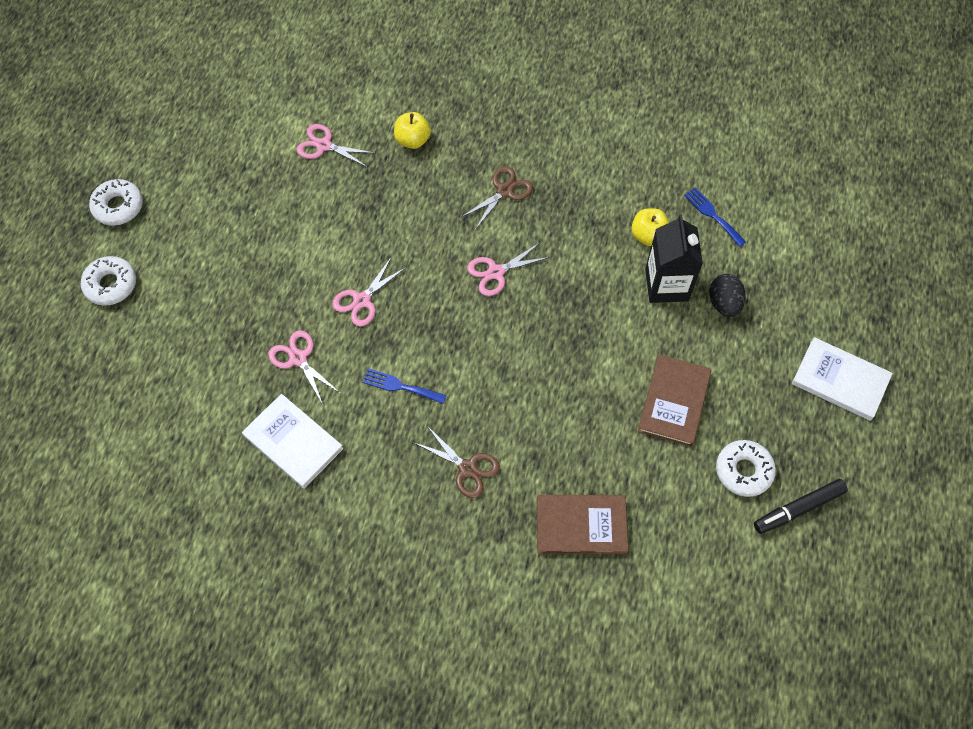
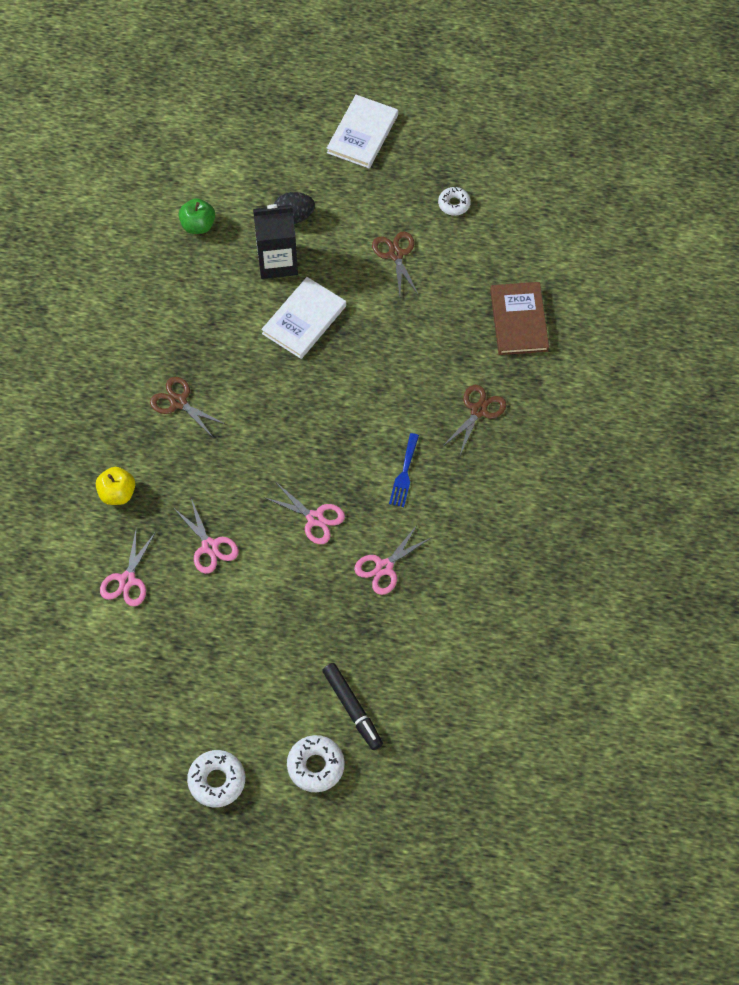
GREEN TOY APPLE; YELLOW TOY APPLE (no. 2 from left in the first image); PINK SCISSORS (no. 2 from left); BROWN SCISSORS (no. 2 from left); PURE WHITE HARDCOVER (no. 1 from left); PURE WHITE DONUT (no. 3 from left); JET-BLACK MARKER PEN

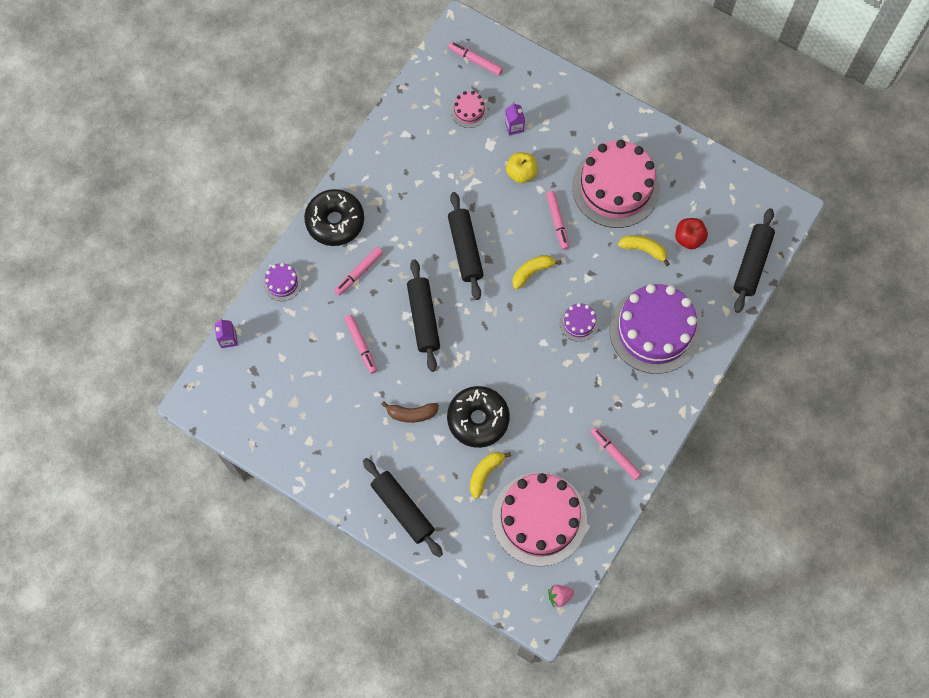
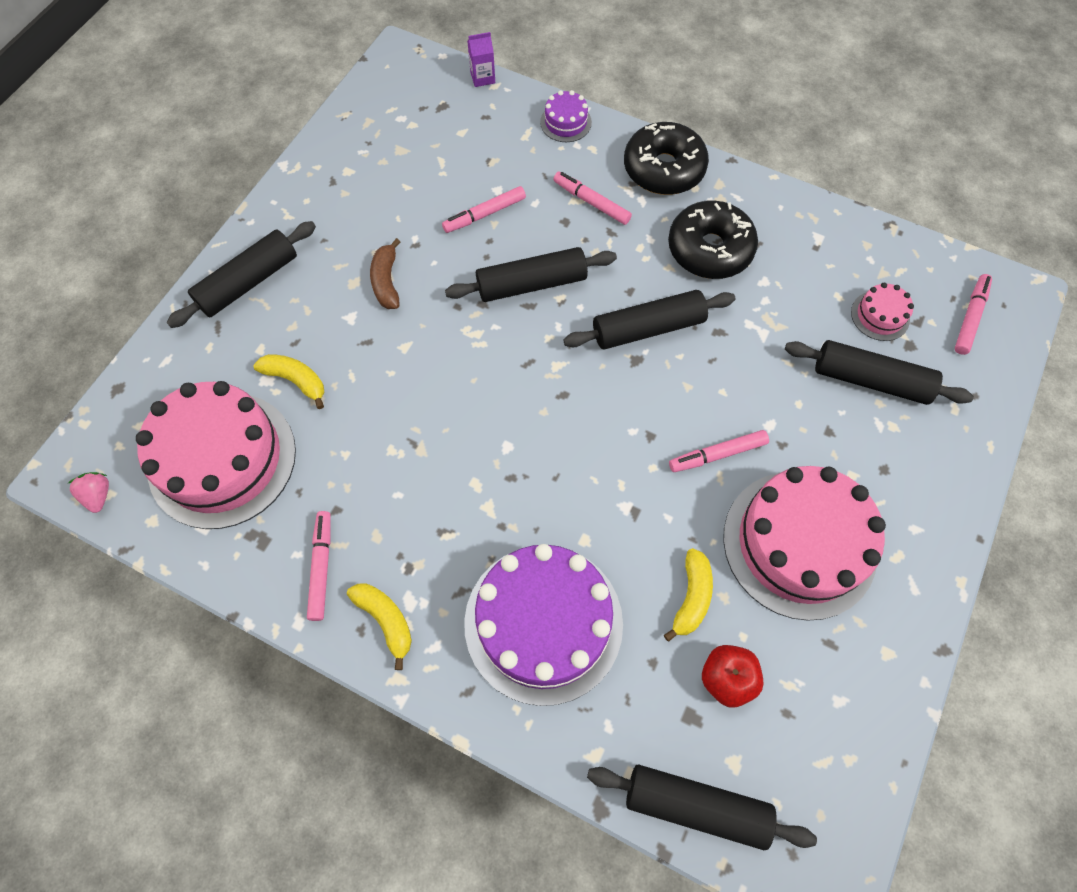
JET-BLACK ROLLING PIN (no. 5 from left); YELLOW TOY APPLE; YELLOW TOY BANANA (no. 2 from left); ROYAL PURPLE GATEAU (no. 2 from left in the first image); JET-BLACK DONUT (no. 2 from left); PINK MARKER PEN (no. 1 from left)

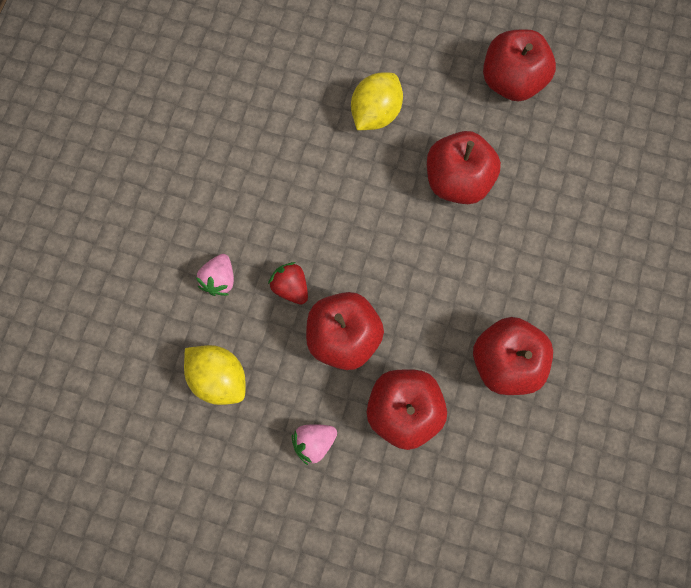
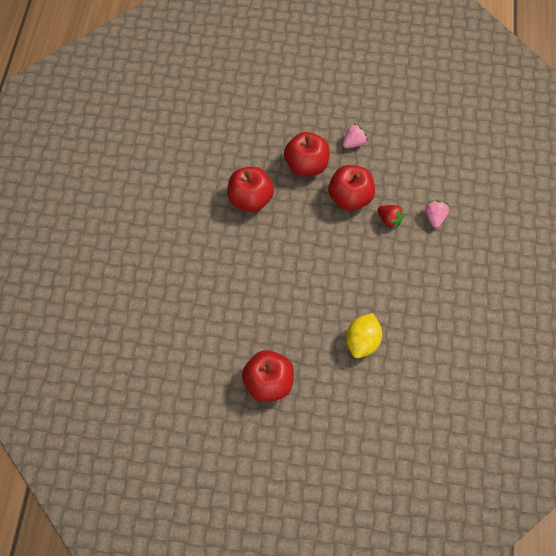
RED TOY APPLE (no. 3 from left in the first image); YELLOW CITRUS FRUIT (no. 1 from left in the first image)

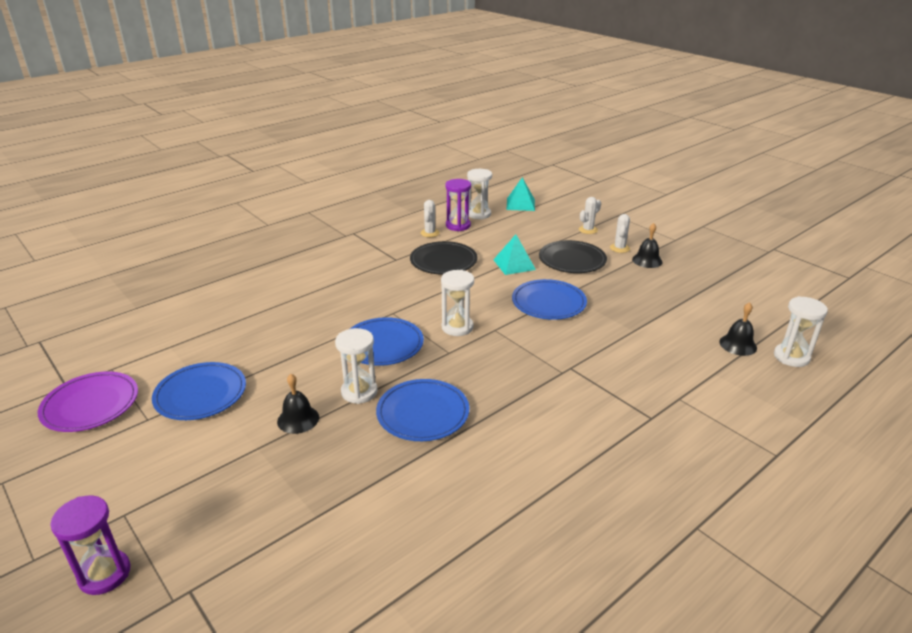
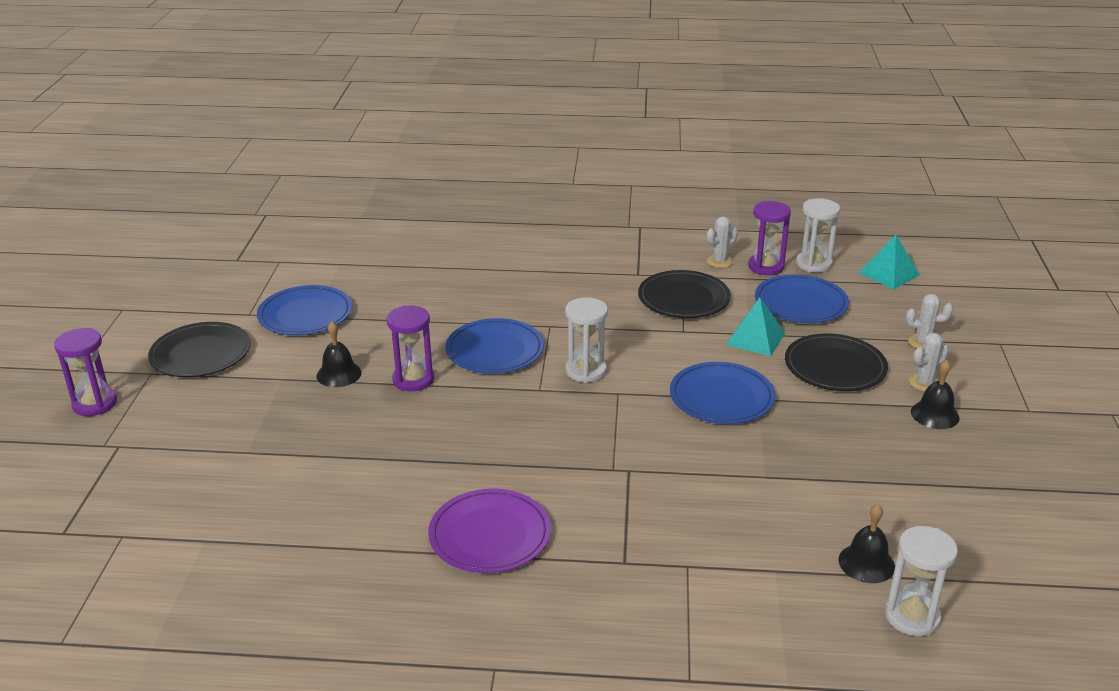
ROYAL PURPLE HOURGLASS (no. 2 from left); ROYAL PURPLE DINNER PLATE; COBALT DINNER PLATE (no. 4 from left); JET-BLACK DINNER PLATE (no. 1 from left)

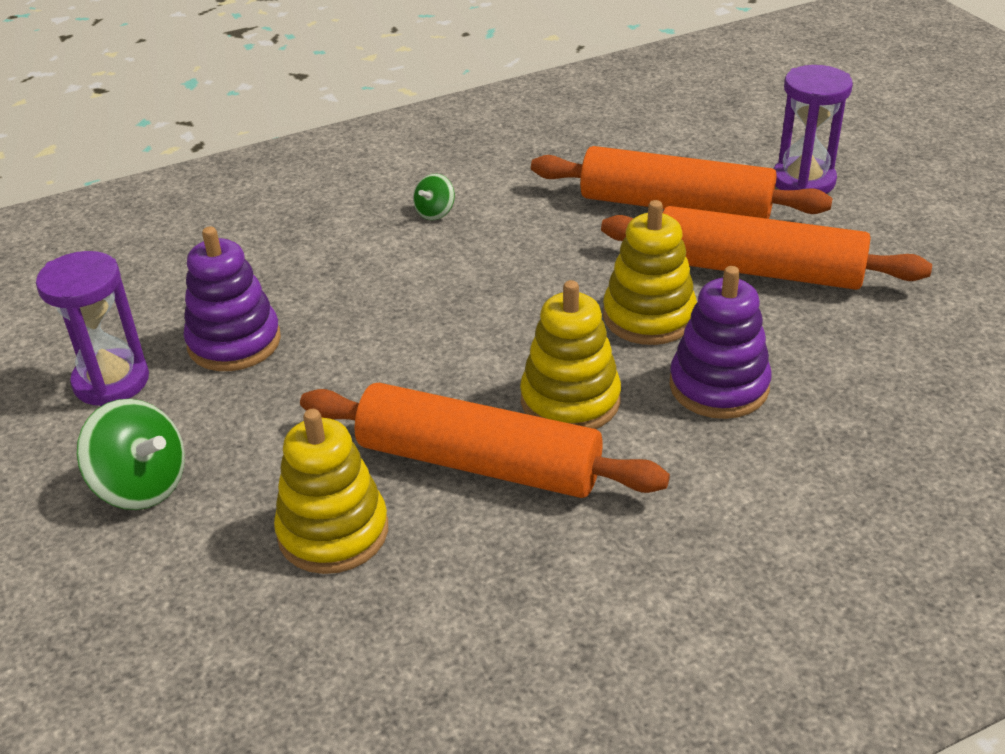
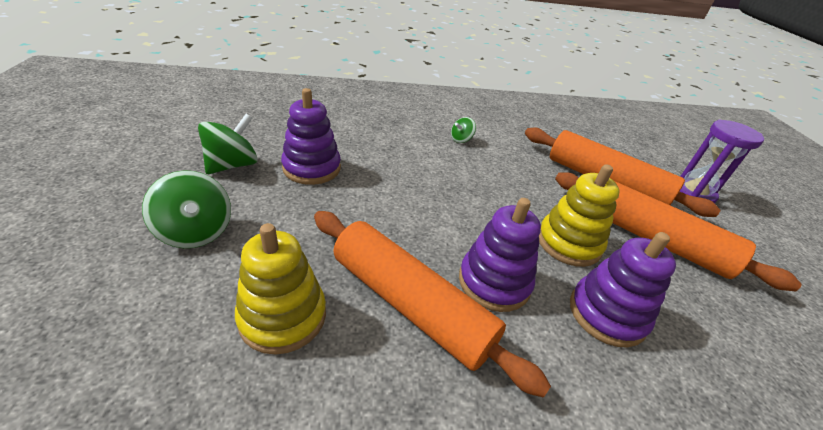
GREEN SPINNING TOP (no. 2 from left); ROYAL PURPLE STACKING RINGS (no. 2 from left)

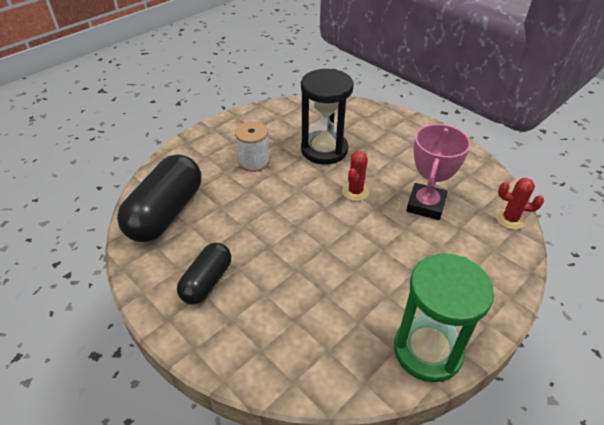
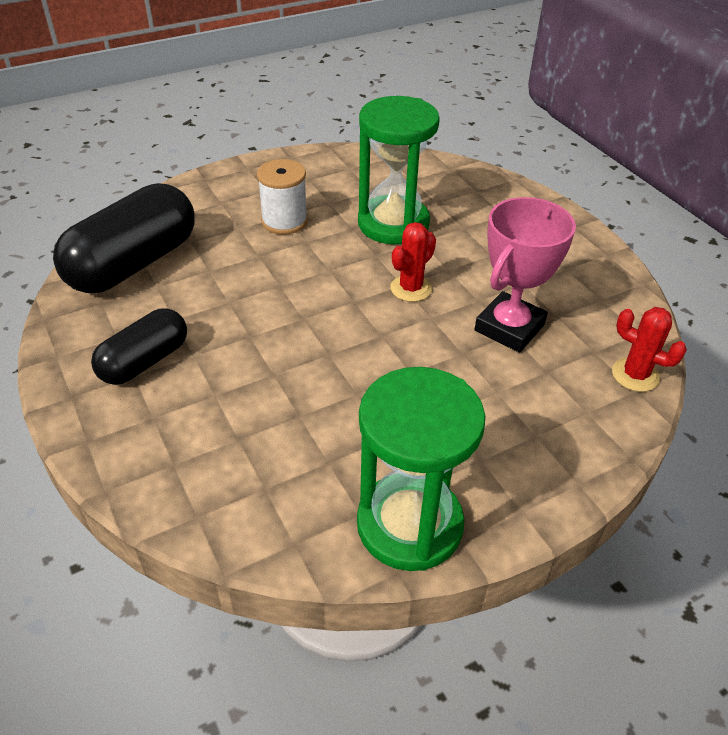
GREEN HOURGLASS (no. 1 from left)

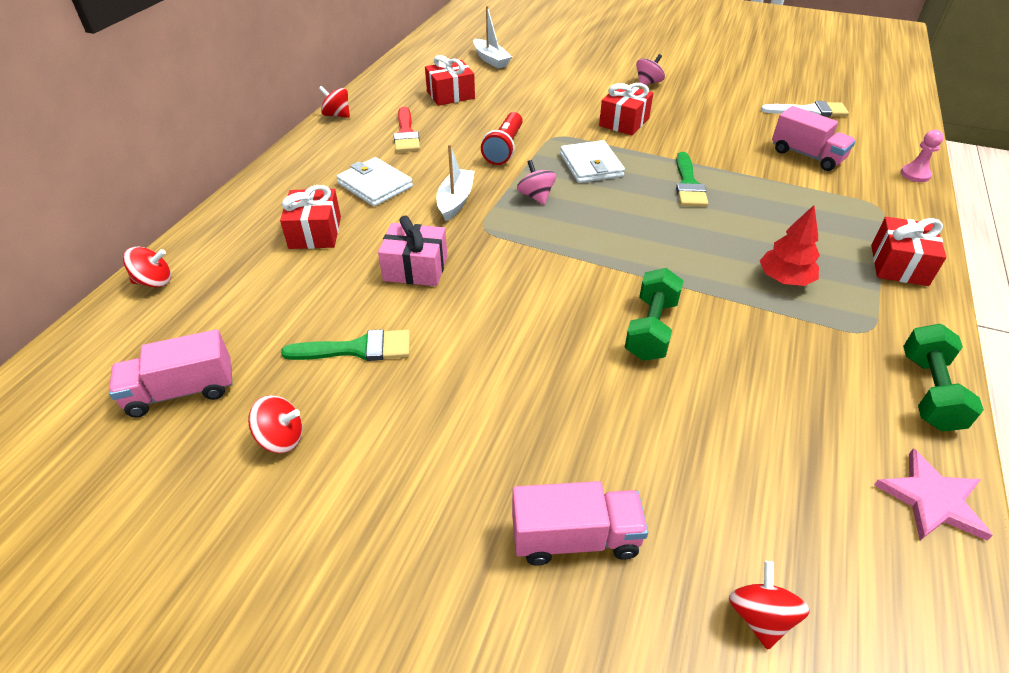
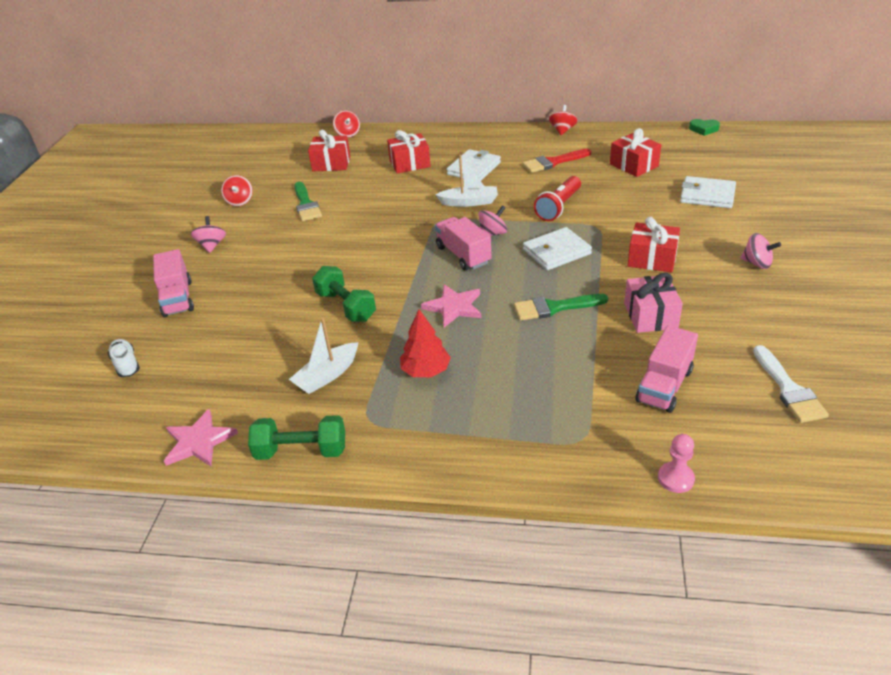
PURE WHITE BOAT (no. 1 from left); RED POCKET TORCH; PINK GIFT; RED GIFT (no. 1 from left); GREEN FREE WEIGHT (no. 2 from left); PINK TOY TRUCK (no. 2 from left); PURE WHITE LACE-UP SHOE; GREEN HEART SHAPE; PURE WHITE WALLET (no. 3 from left); PINK SPINNING TOP (no. 1 from left); PINK STAR SHAPE (no. 2 from left)

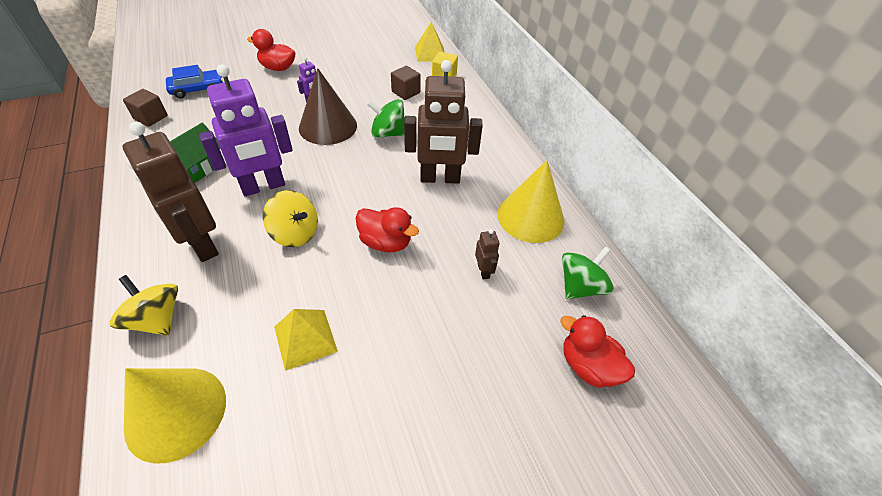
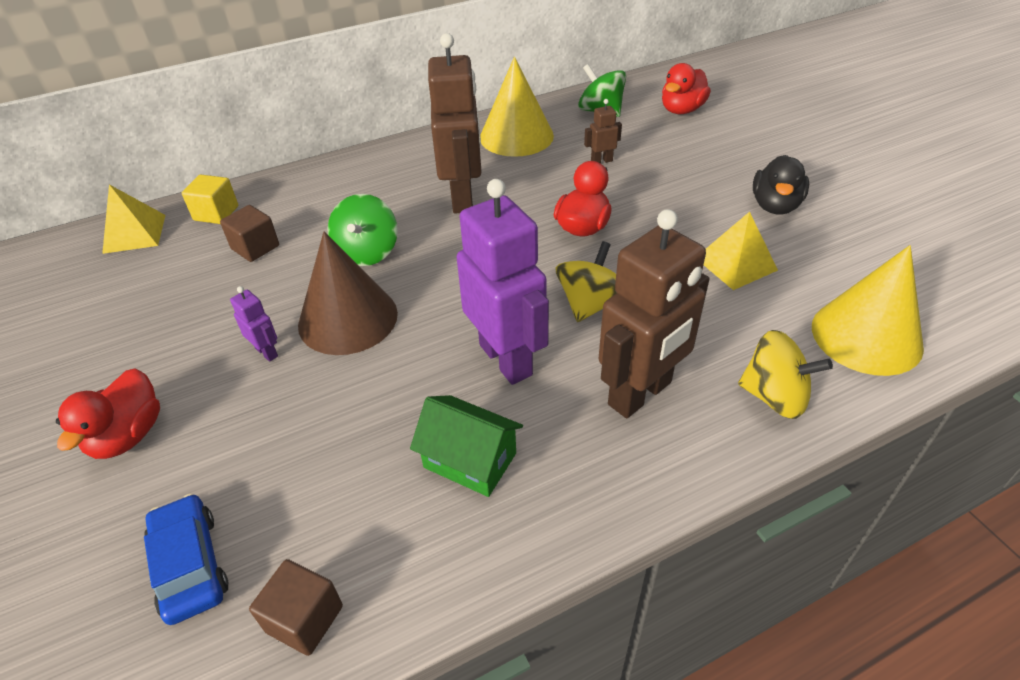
YELLOW SPINNING TOP (no. 2 from left); JET-BLACK TOY DUCK

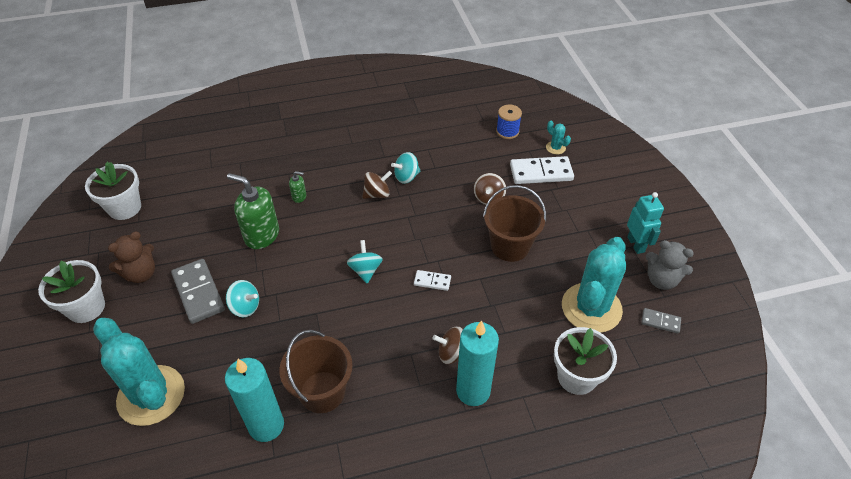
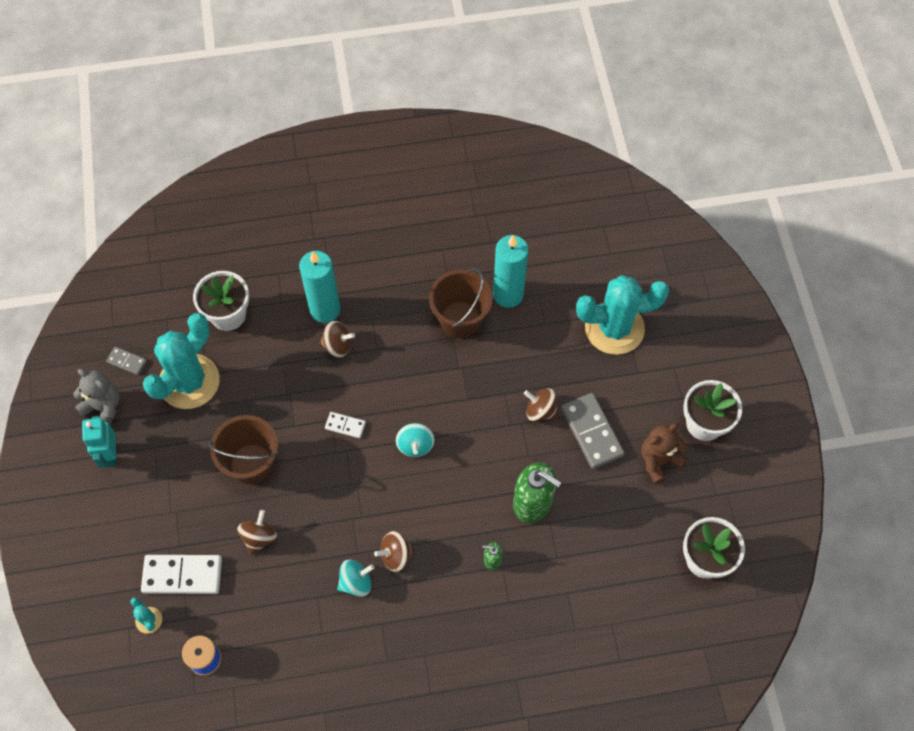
BROWN SPINNING TOP (no. 4 from left); TEAL SAGUARO CACTUS (no. 3 from left)

